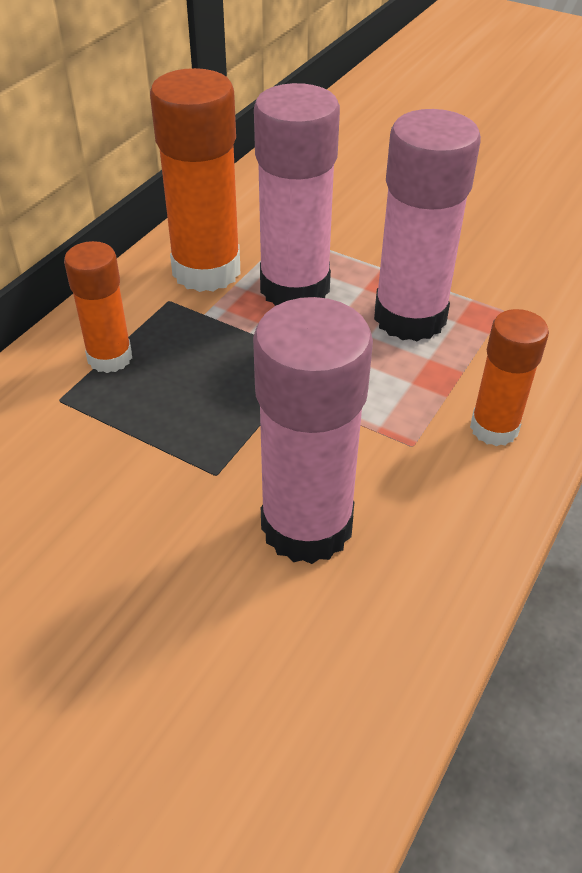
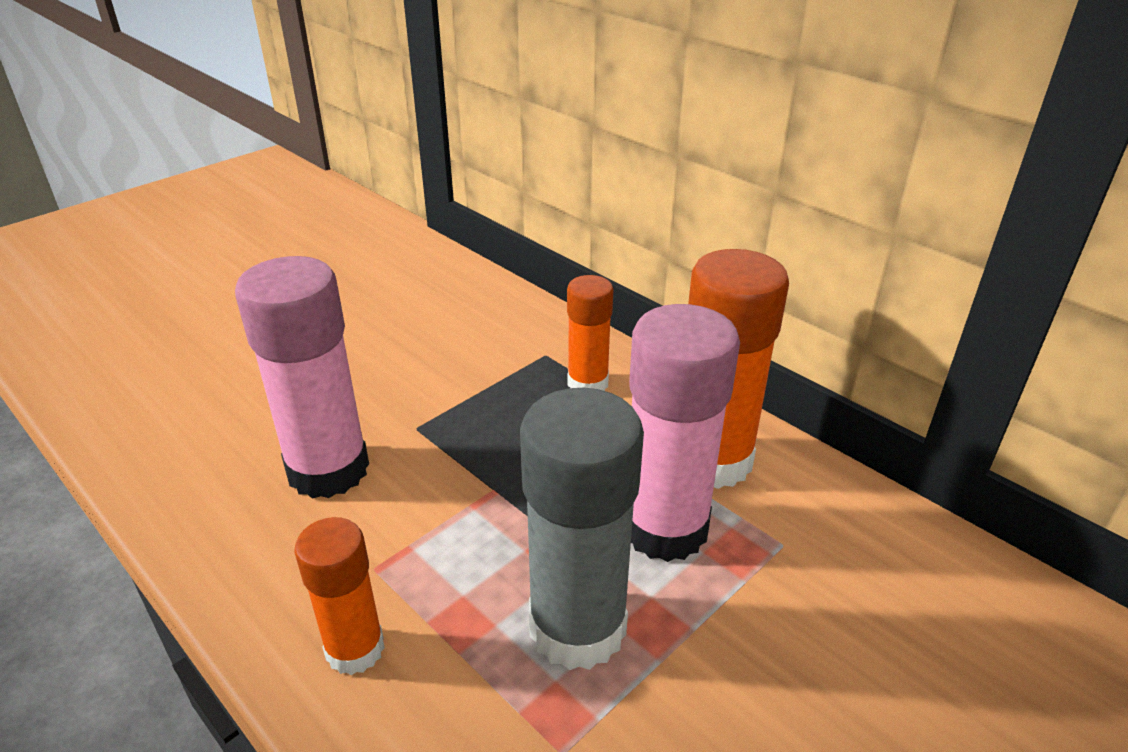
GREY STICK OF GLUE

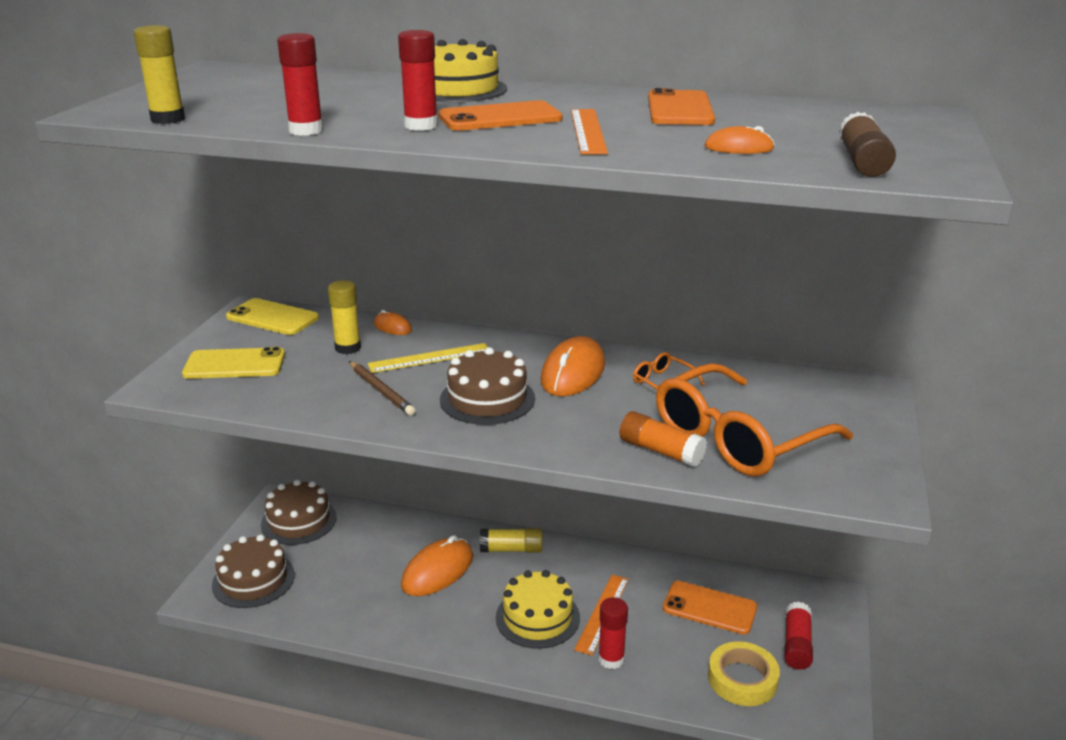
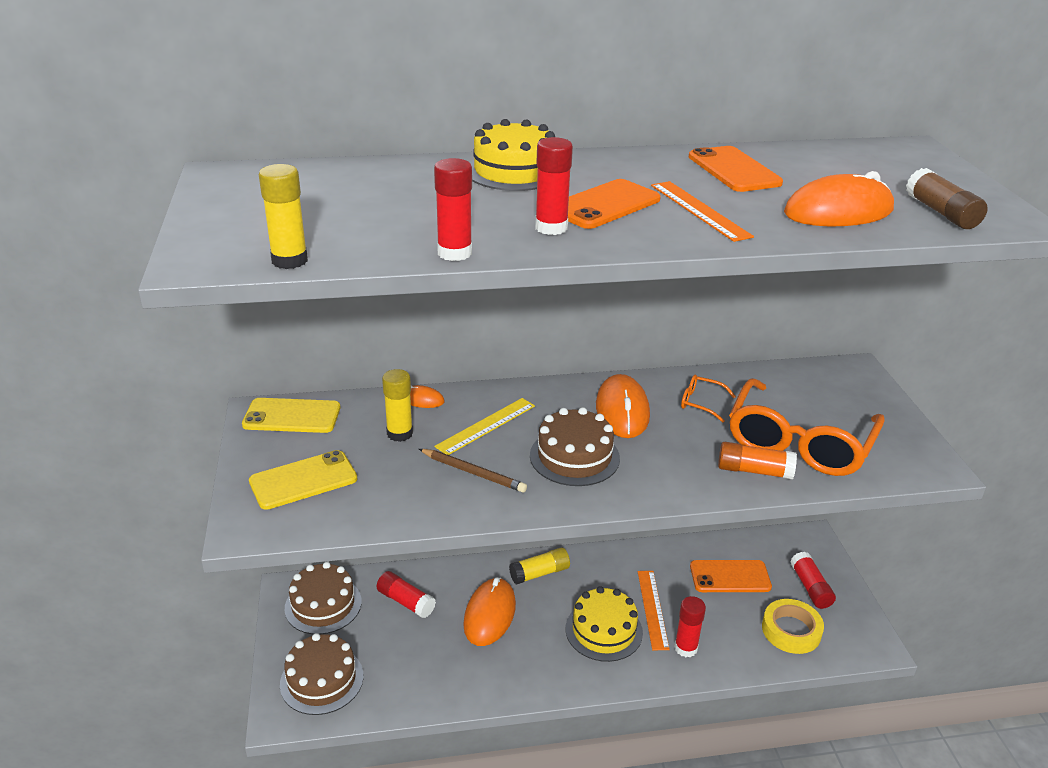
BRIGHT ORANGE PC MOUSE (no. 4 from left); RED STICK OF GLUE (no. 1 from left)

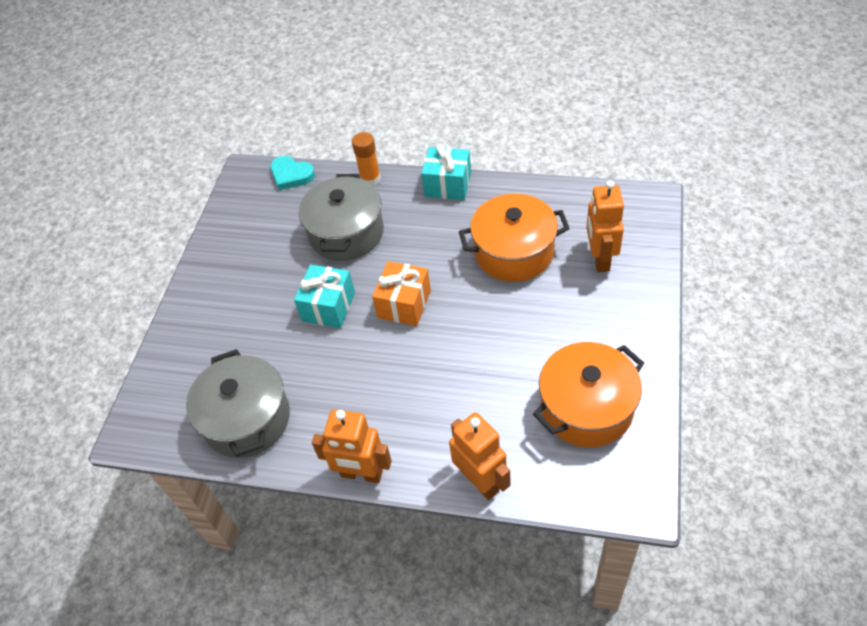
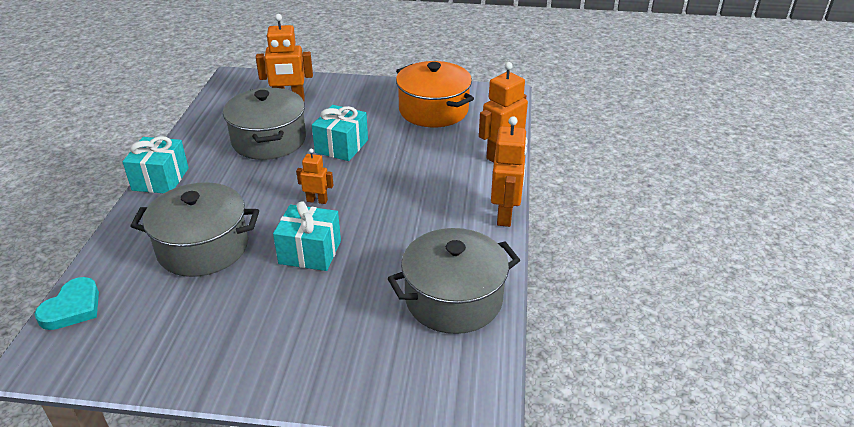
BRIGHT ORANGE STICK OF GLUE; GREY COOKING POT (no. 2 from left); BRIGHT ORANGE ROBOT FIGURE (no. 2 from left); TEAL GIFT (no. 3 from left)

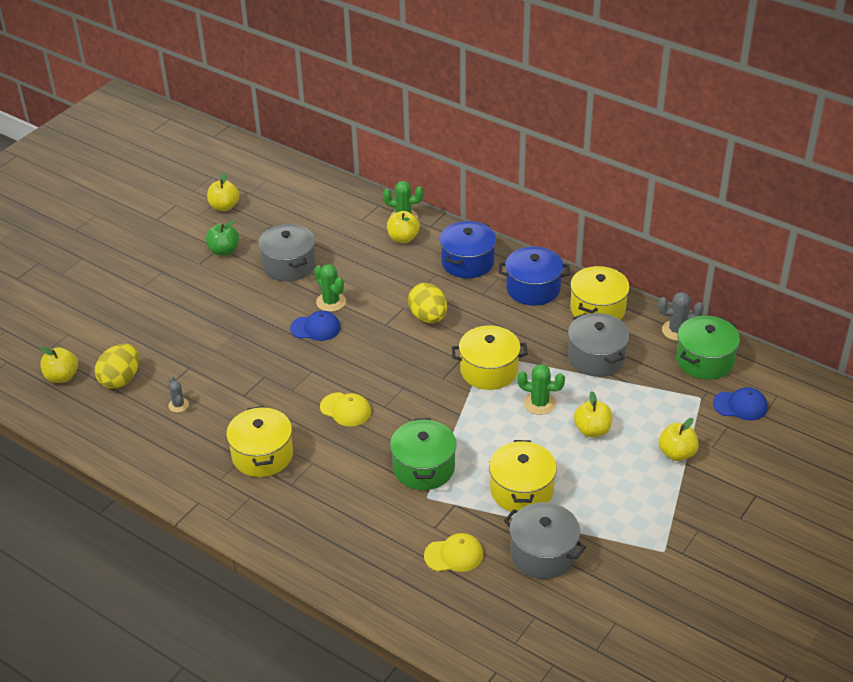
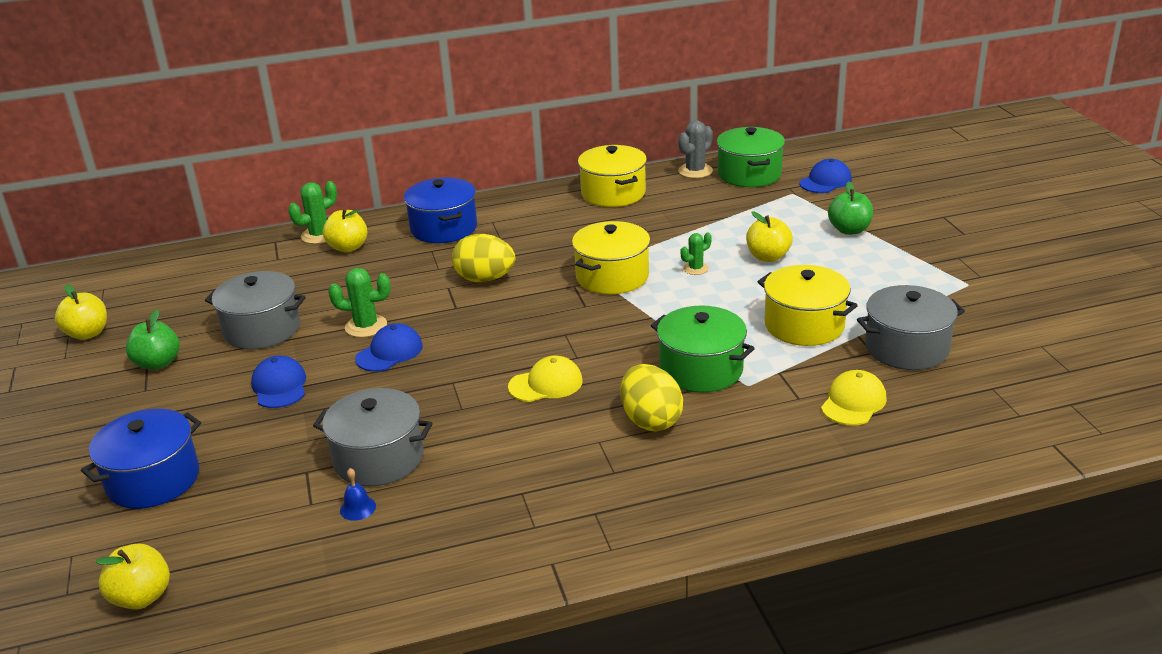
COBALT COOKING POT (no. 1 from left); GREY COOKING POT (no. 2 from left); YELLOW TOY EGG (no. 2 from left); GREEN SAGUARO CACTUS (no. 3 from left); COBALT BELL; YELLOW COOKING POT (no. 1 from left in the first image); GREEN TOY APPLE (no. 2 from left); COBALT BASEBALL CAP (no. 1 from left)

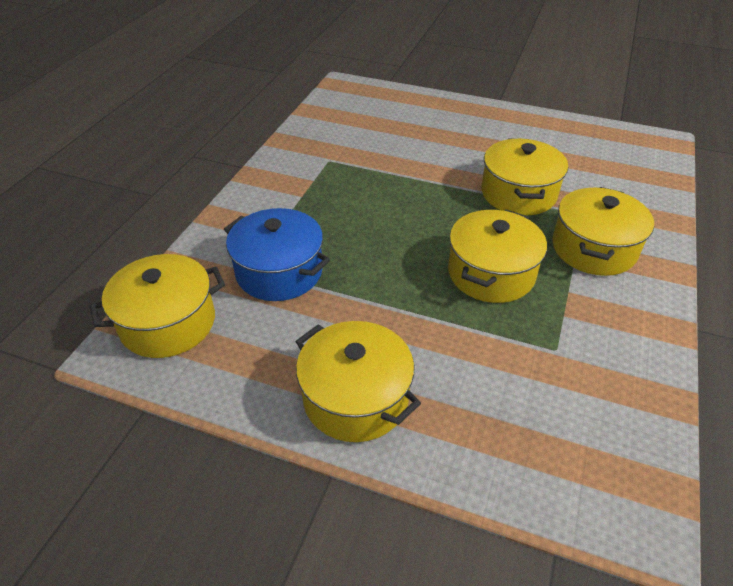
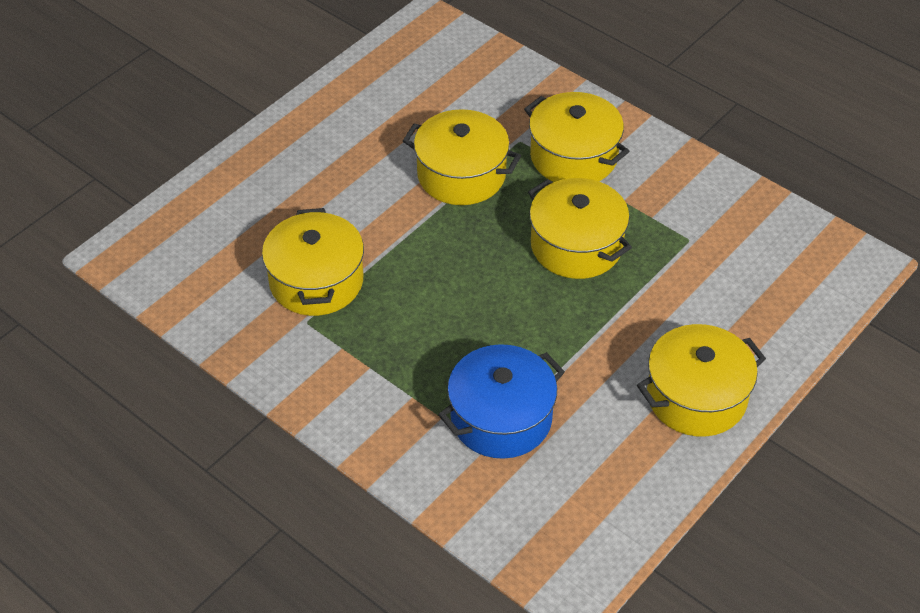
YELLOW COOKING POT (no. 1 from left)

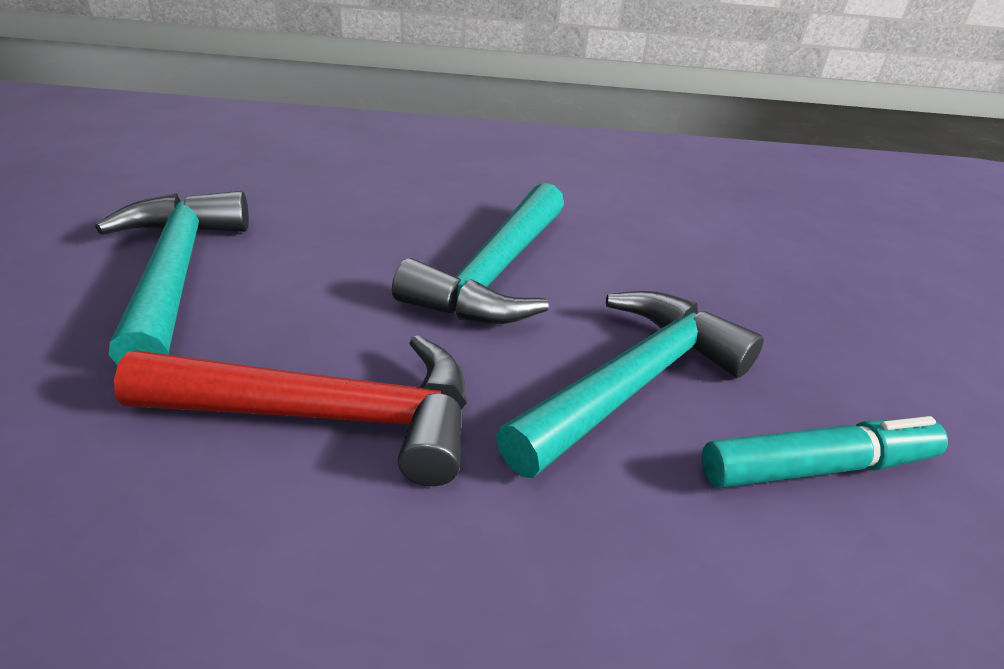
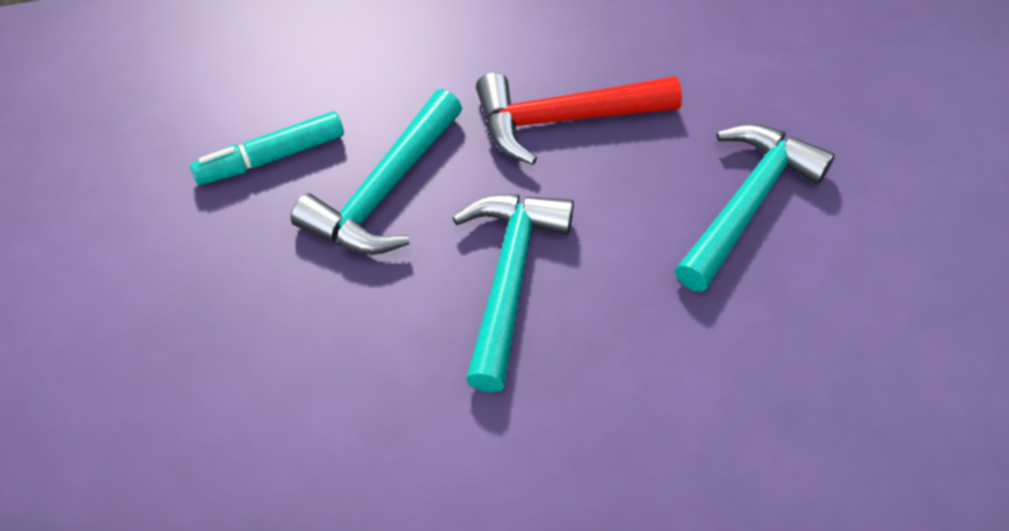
TEAL CLAW HAMMER (no. 3 from left)

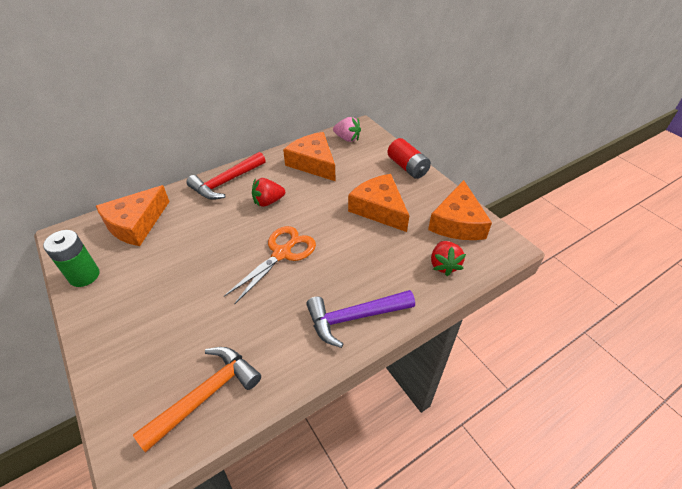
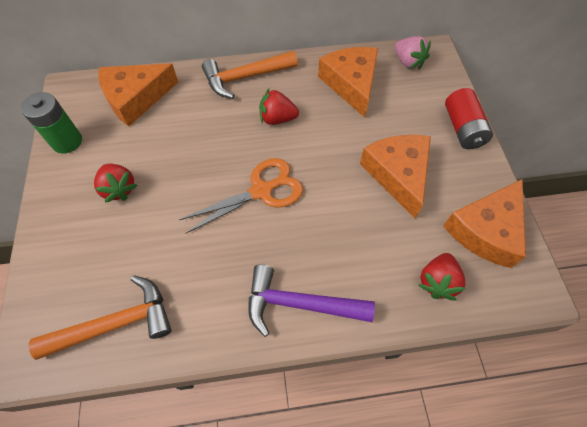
BRIGHT ORANGE CLAW HAMMER (no. 2 from left); RED TOY STRAWBERRY (no. 1 from left)

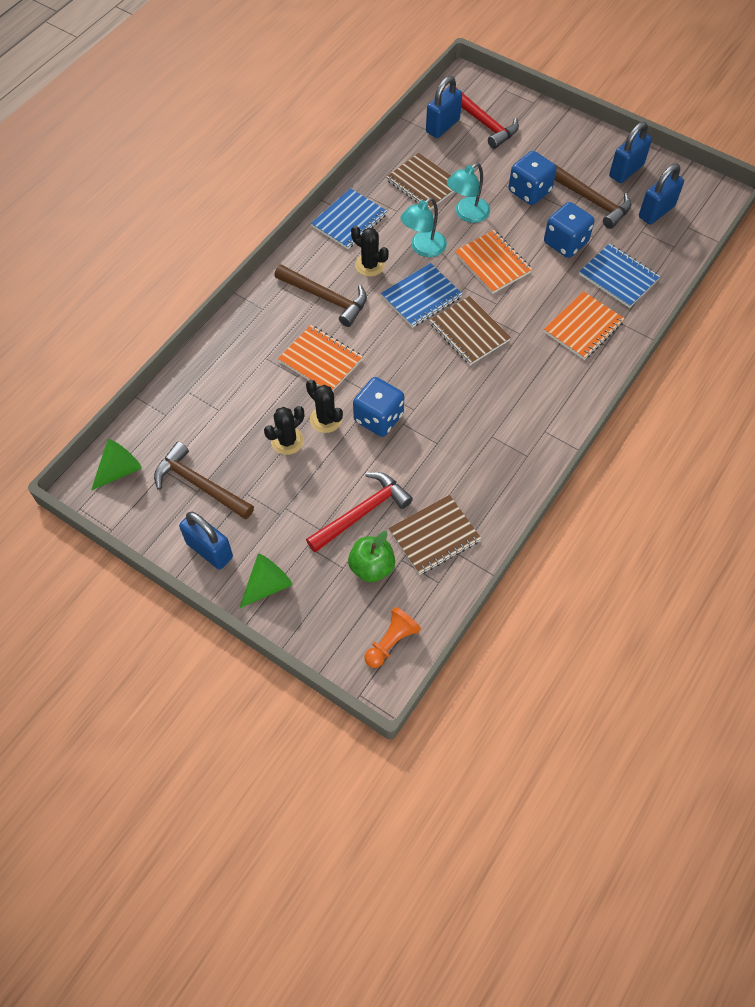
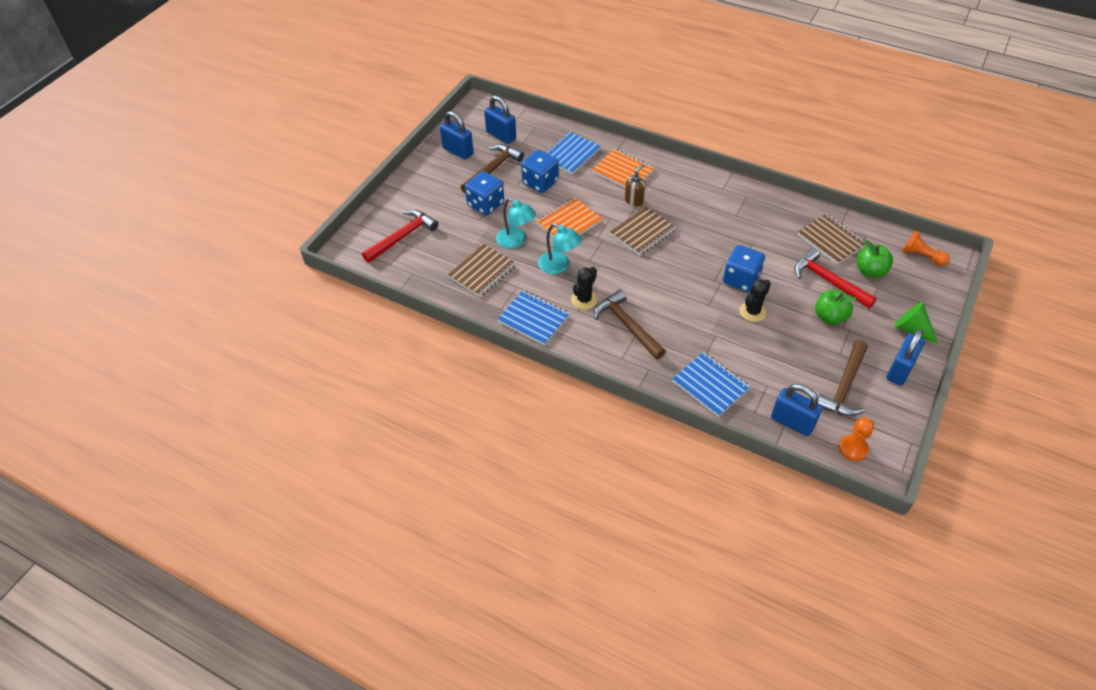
COBALT LOCK (no. 3 from left); COBALT EXERCISE BOOK (no. 3 from left); BROWN CLAW HAMMER (no. 2 from left); BRIGHT ORANGE EXERCISE BOOK (no. 1 from left in the first image); JET-BLACK SAGUARO CACTUS (no. 1 from left in the first image); BRIGHT ORANGE GAME PAWN (no. 1 from left); BROWN SOAP DISPENSER; GREEN TOY APPLE (no. 1 from left)

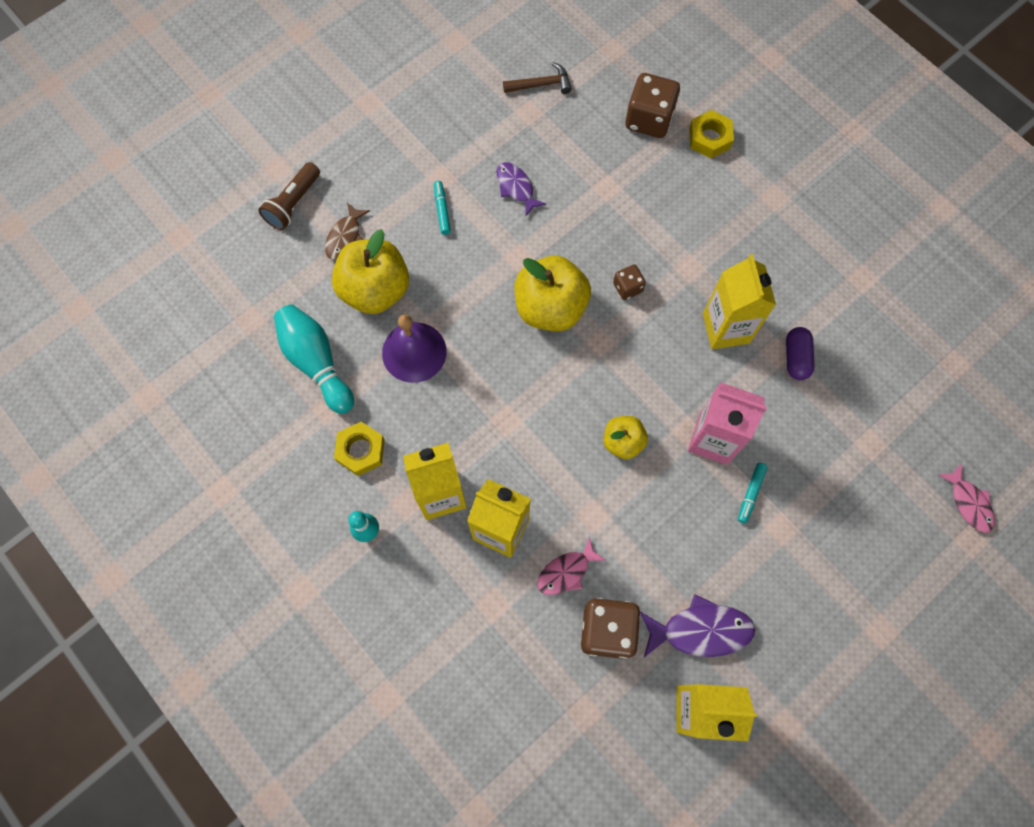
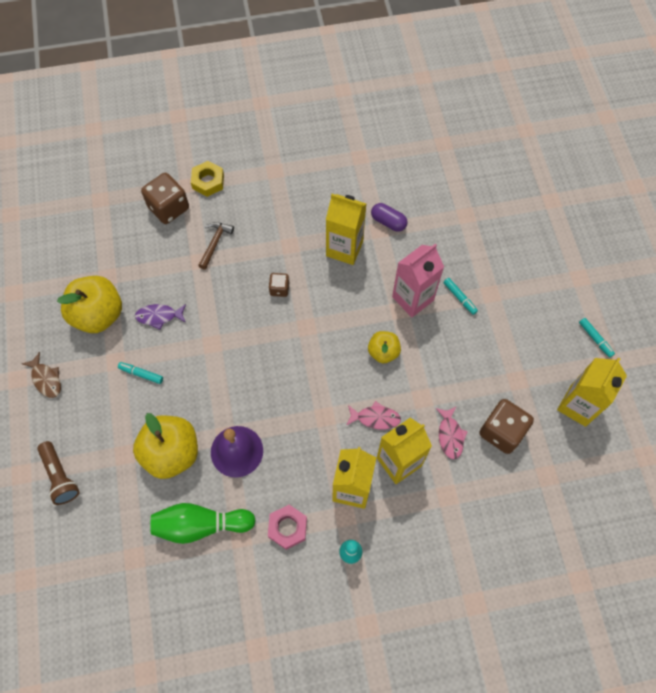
BROWN CLAW HAMMER; BROWN FISH; YELLOW TOY APPLE (no. 1 from left); GREEN BOWLING PIN; PINK HEXAGON NUT; PINK FISH (no. 1 from left); ROYAL PURPLE FISH (no. 2 from left in the first image); TEAL MARKER PEN (no. 3 from left)

